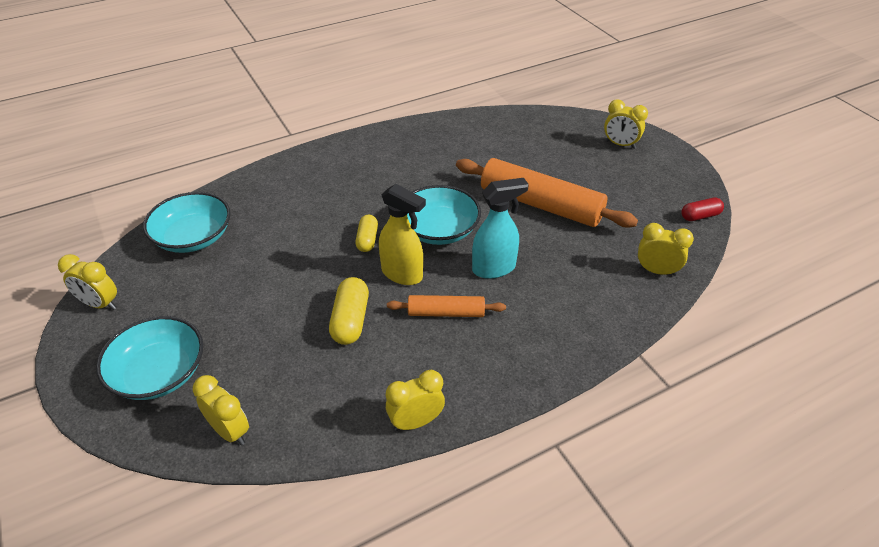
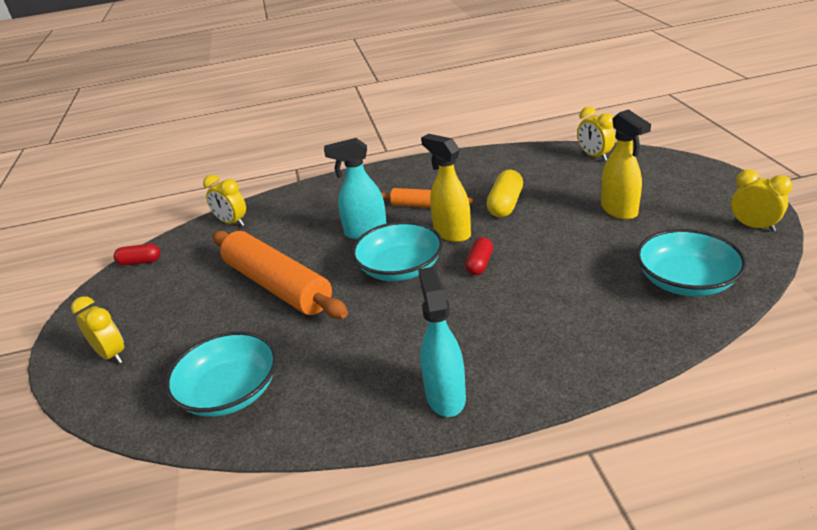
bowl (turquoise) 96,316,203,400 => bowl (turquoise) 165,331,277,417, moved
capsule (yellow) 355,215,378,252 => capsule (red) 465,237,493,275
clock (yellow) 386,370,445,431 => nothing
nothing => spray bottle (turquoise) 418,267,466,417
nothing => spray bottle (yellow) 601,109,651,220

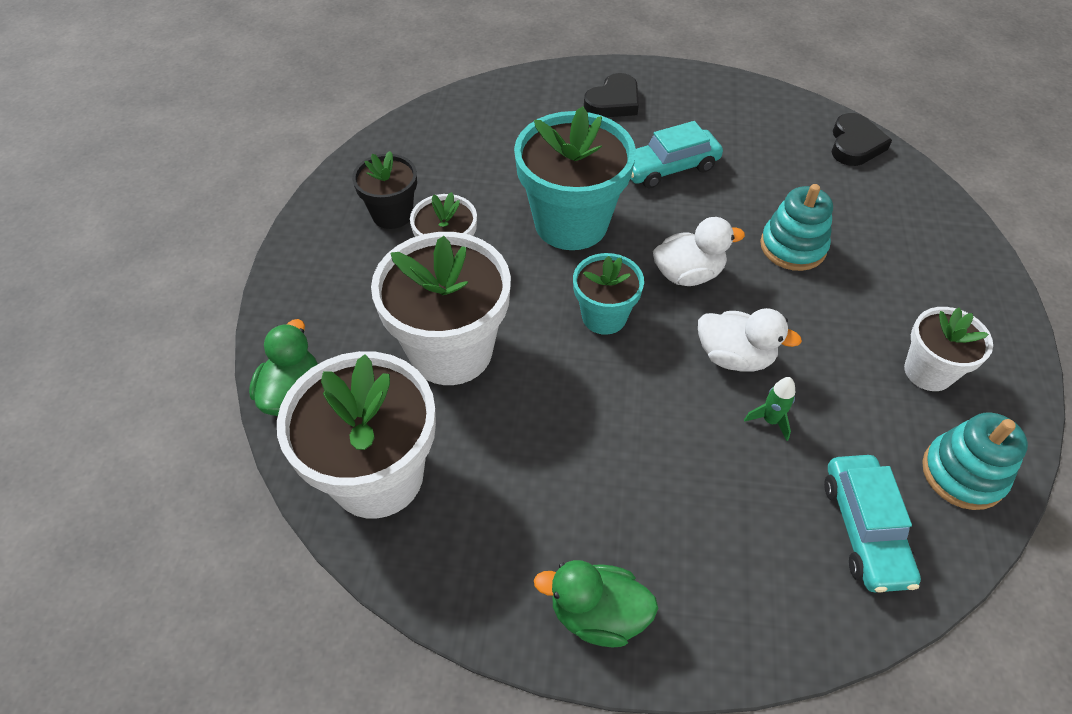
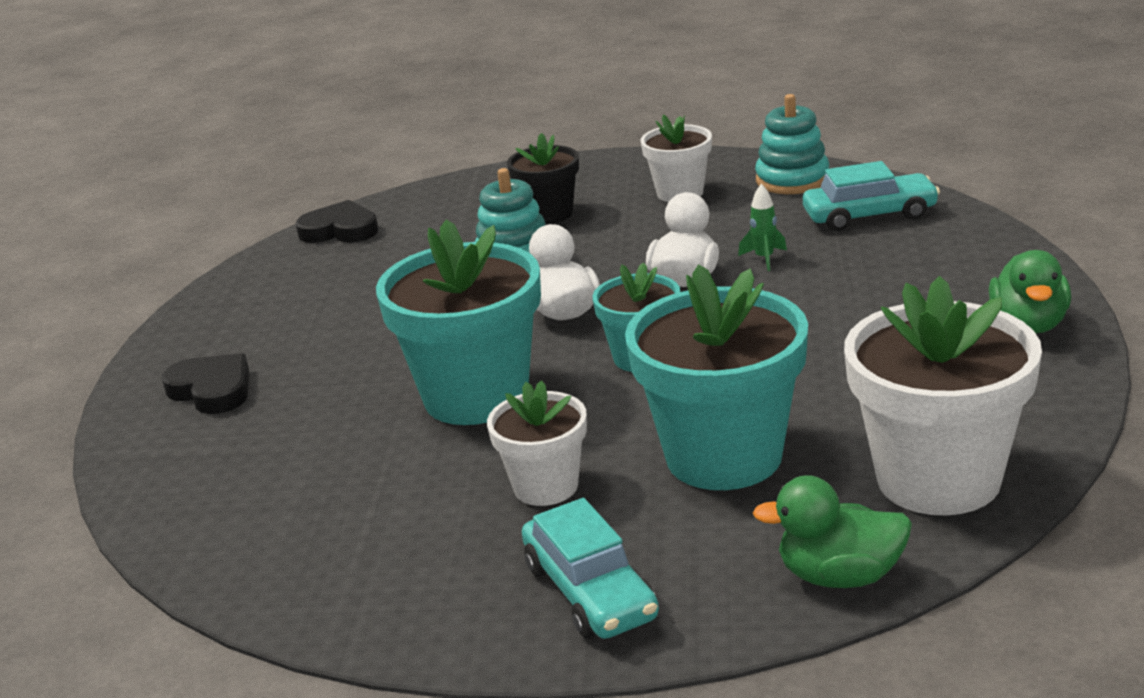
flower pot (black) 352,151,417,229 => flower pot (black) 507,133,579,224, moved
flower pot (white) 371,232,511,385 => flower pot (turquoise) 625,264,808,490
car (turquoise) 630,121,723,189 => car (turquoise) 522,498,659,639, moved

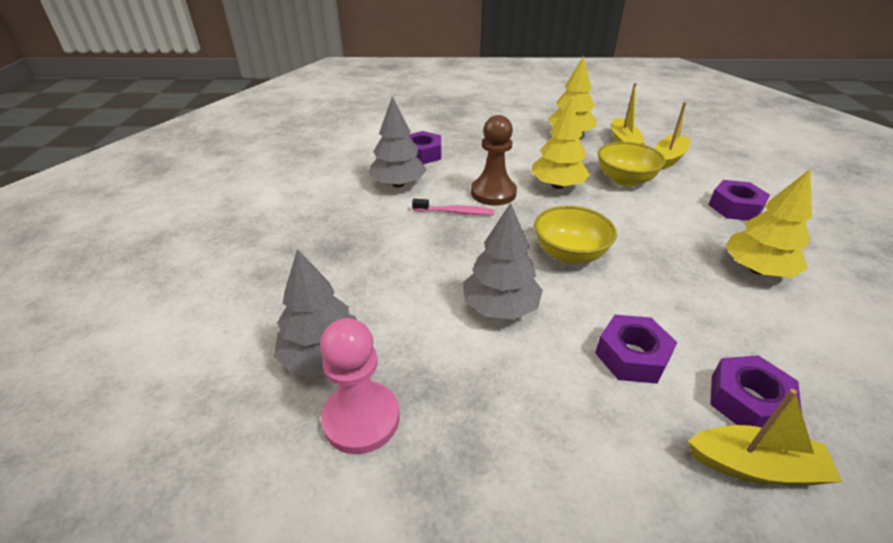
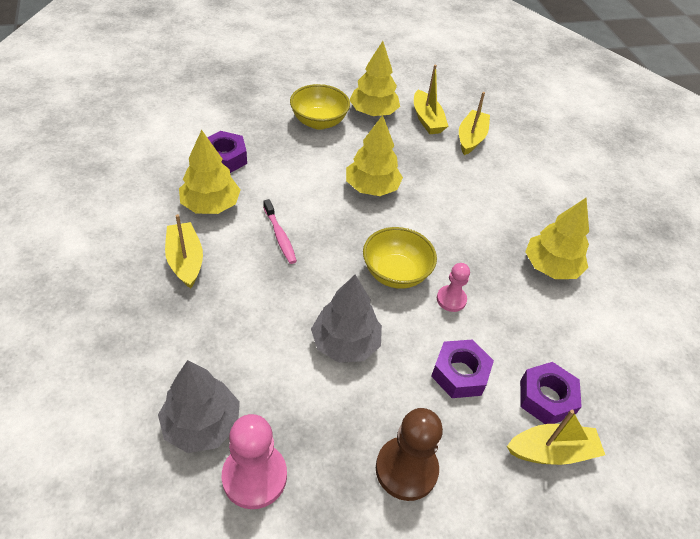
tree (grey) 369,96,427,187 => tree (yellow) 179,130,241,214
toothbrush (pink) 412,199,494,215 => toothbrush (pink) 263,199,297,264, 75 degrees clockwise
pawn (brown) 471,115,517,206 => pawn (brown) 376,408,443,501, moved
bowl (yellow) 598,142,666,187 => bowl (yellow) 290,84,350,129, moved
nut (purple) 708,180,770,221 => nothing
nothing => boat (yellow) 165,214,203,288
nothing => pawn (pink) 437,263,470,312

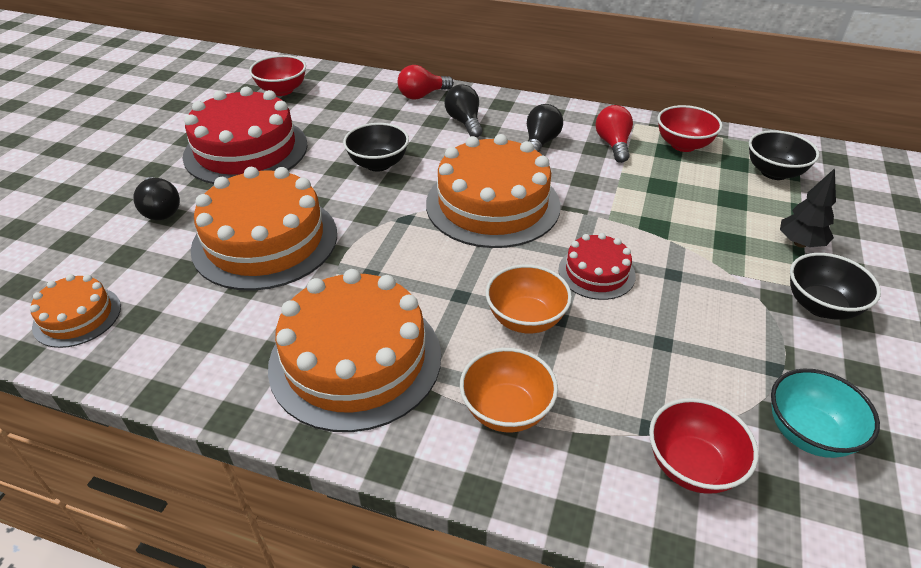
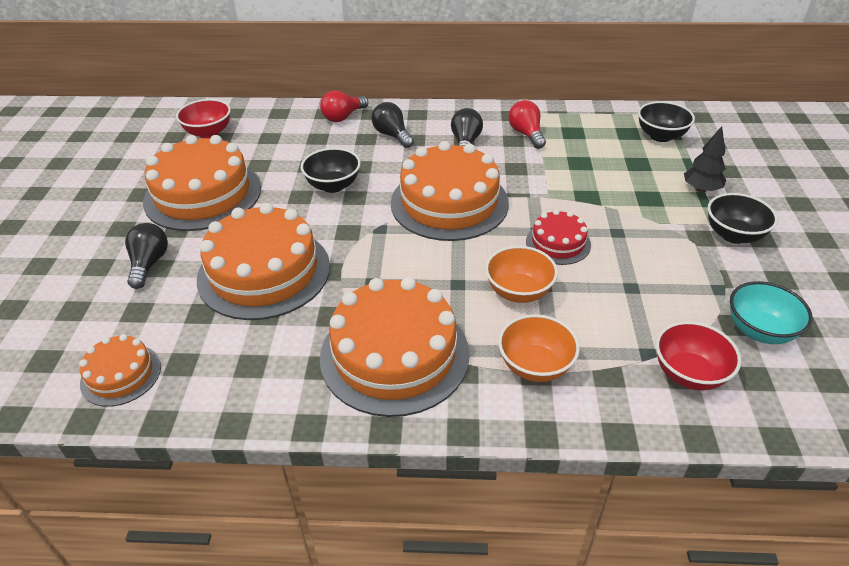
light bulb (black) 133,177,180,220 => light bulb (black) 125,223,168,289, 135 degrees counterclockwise
cake (red) 183,87,308,184 => cake (orange) 143,135,261,231
bowl (red) 658,105,723,152 => nothing

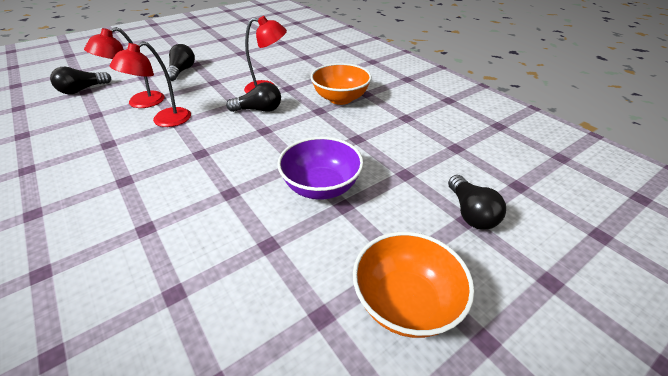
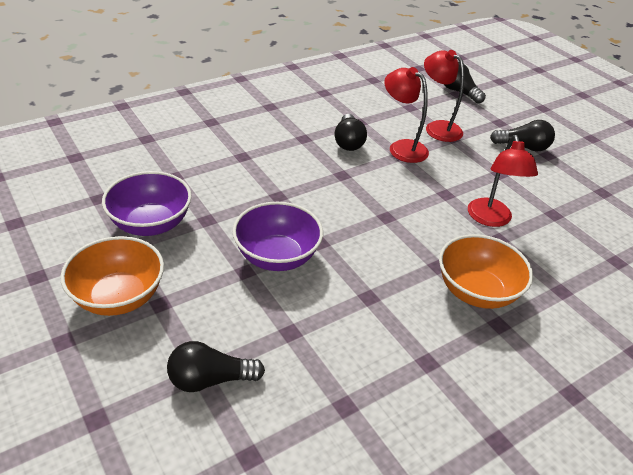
light bulb (black) 226,82,281,112 => light bulb (black) 335,114,367,151, moved
nothing => bowl (purple) 102,171,192,236

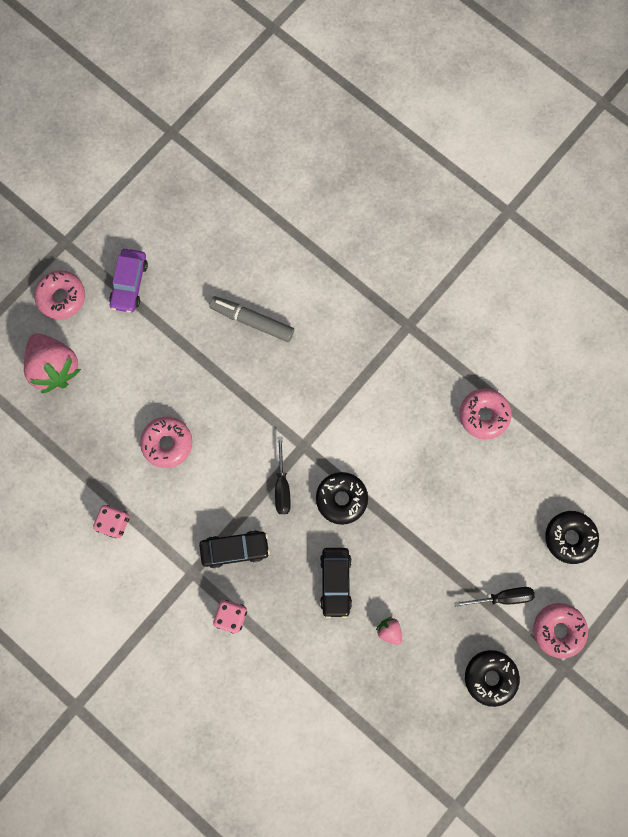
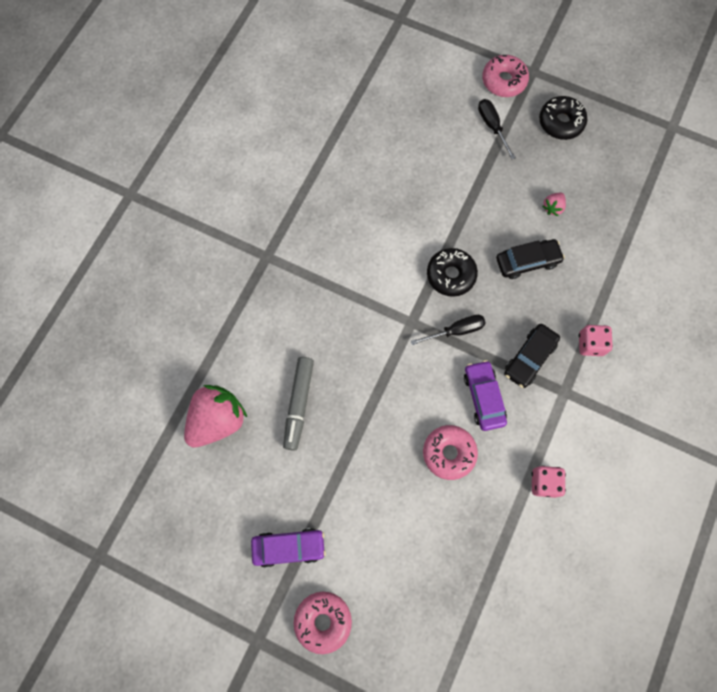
strawberry (pink) 24,333,81,393 => strawberry (pink) 184,385,247,447, moved
car (black) 199,530,270,568 => car (black) 504,324,560,388, 120 degrees counterclockwise
donut (pink) 460,388,512,440 => nothing
donut (black) 545,511,599,564 => nothing
nothing => car (purple) 464,360,507,431

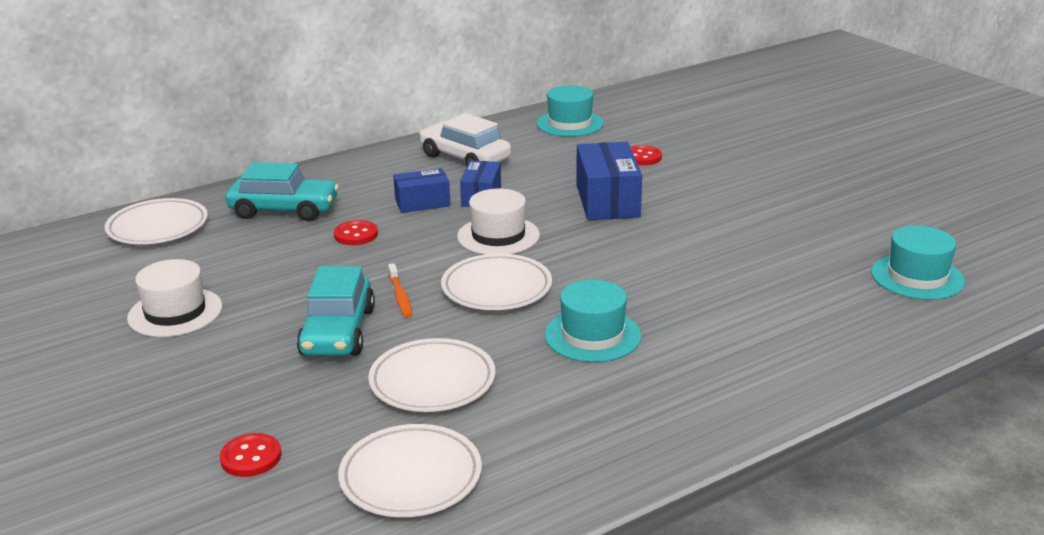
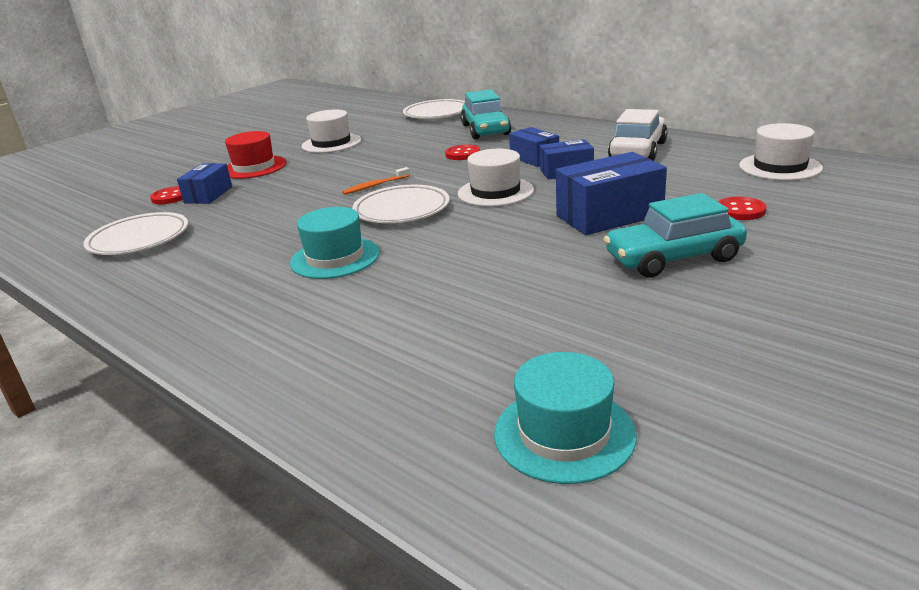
car (turquoise) 297,266,375,356 => car (turquoise) 604,193,747,278, moved
plate (white) 368,338,495,412 => nothing
hat (turquoise) 536,85,604,137 => hat (white) 739,123,823,181
nothing => box (blue) 177,163,232,204
nothing => hat (red) 225,131,286,179

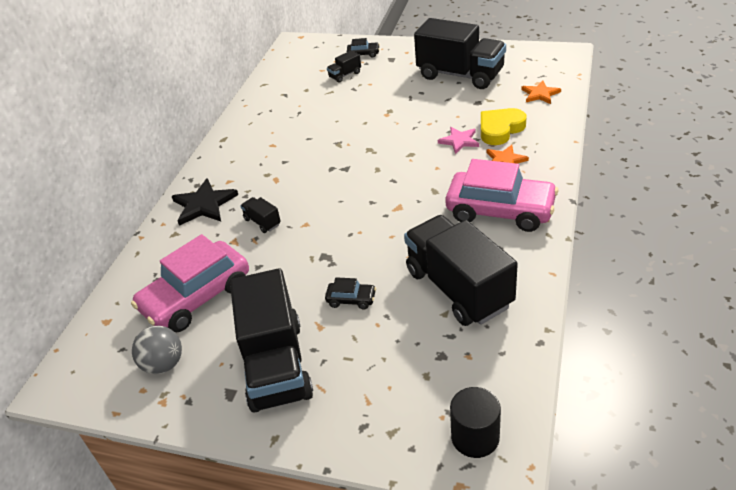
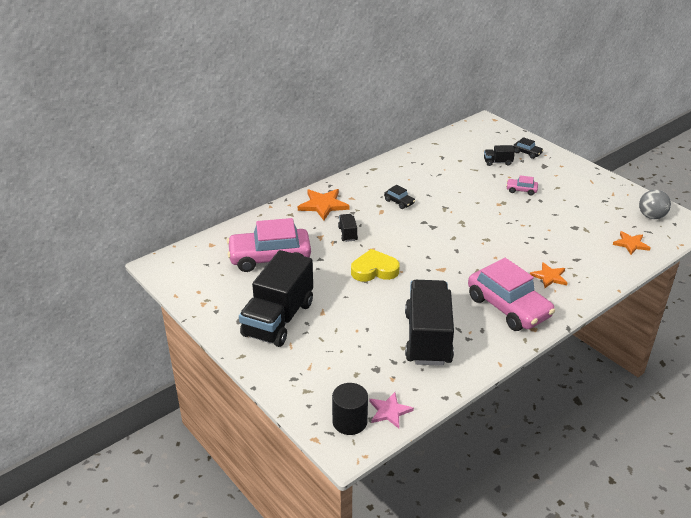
ball (grey) 132,326,182,374 => ball (grey) 639,190,671,219, moved
star (black) 172,178,238,226 => star (orange) 298,189,349,220
car (black) 325,277,376,310 => car (black) 384,185,415,209, moved
truck (black) 414,18,506,89 => nothing
star (pink) 438,127,479,154 => star (pink) 369,392,414,428, moved
heart (yellow) 481,108,527,145 => heart (yellow) 351,249,400,282, moved
nothing => car (pink) 506,175,538,195

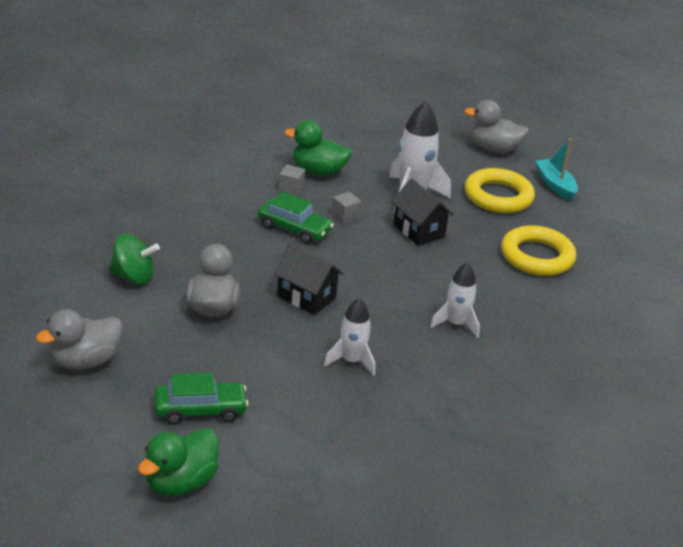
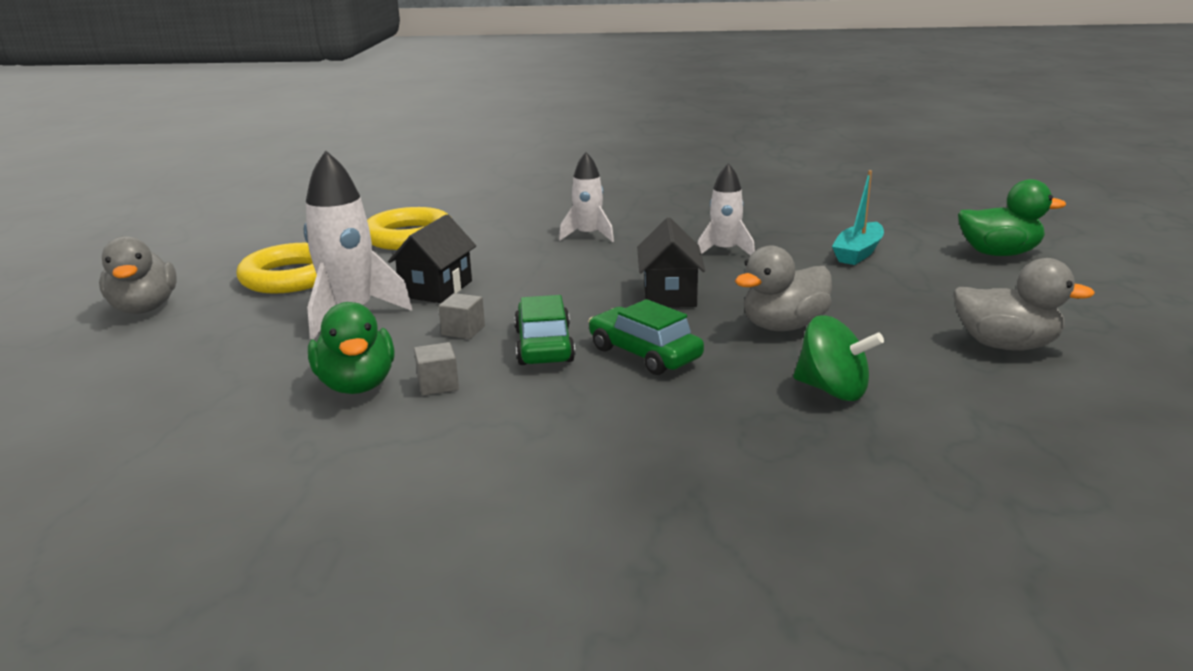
spinning top (green) 109,234,160,284 => spinning top (green) 793,315,884,401, 150 degrees clockwise
car (green) 154,373,249,425 => car (green) 588,299,704,375, moved
boat (turquoise) 535,139,578,201 => boat (turquoise) 832,170,884,265, moved

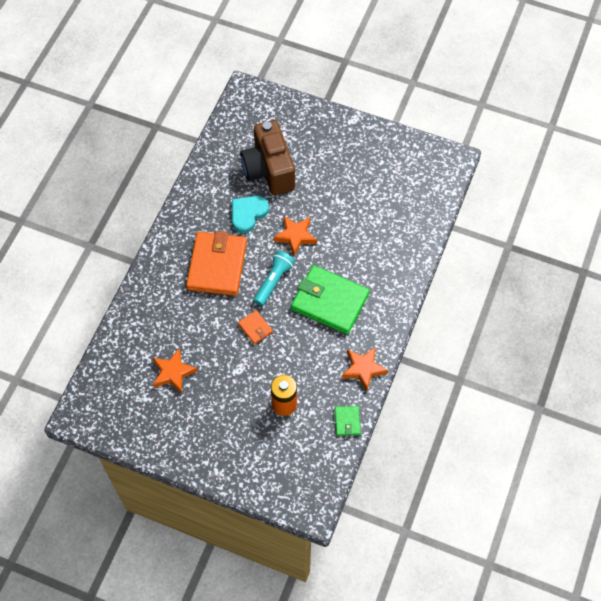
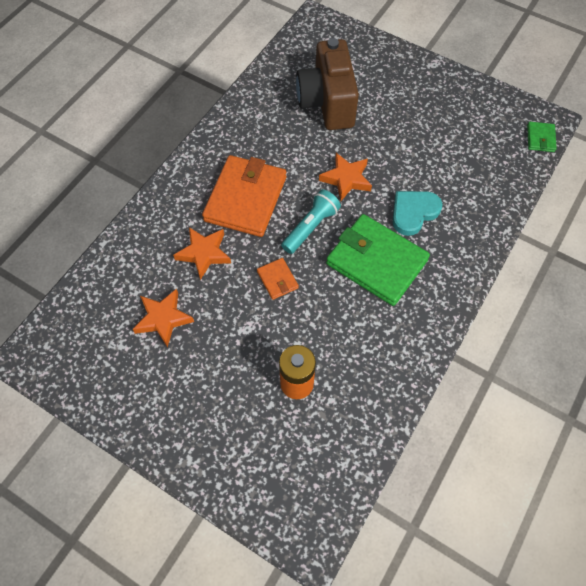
heart (turquoise) 232,196,269,233 => heart (turquoise) 393,191,443,236, moved
wallet (green) 335,406,361,436 => wallet (green) 527,122,557,152, moved
star (orange) 342,347,388,391 => star (orange) 173,227,231,280, moved

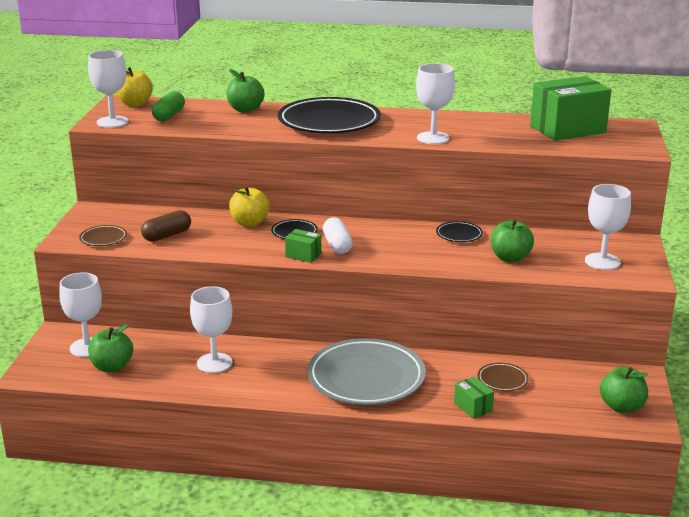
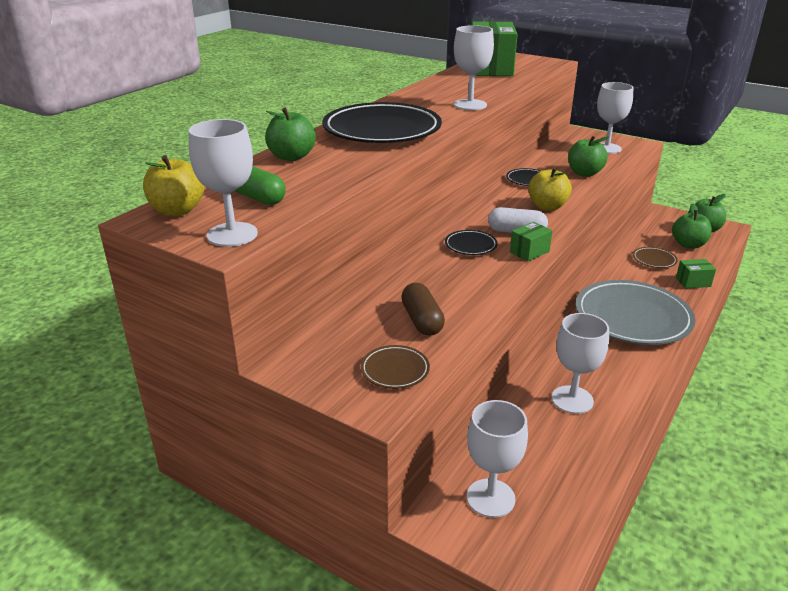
apple (green) 88,324,133,372 => apple (green) 672,203,712,249, moved
apple (yellow) 229,186,270,227 => apple (yellow) 528,167,572,211, moved

